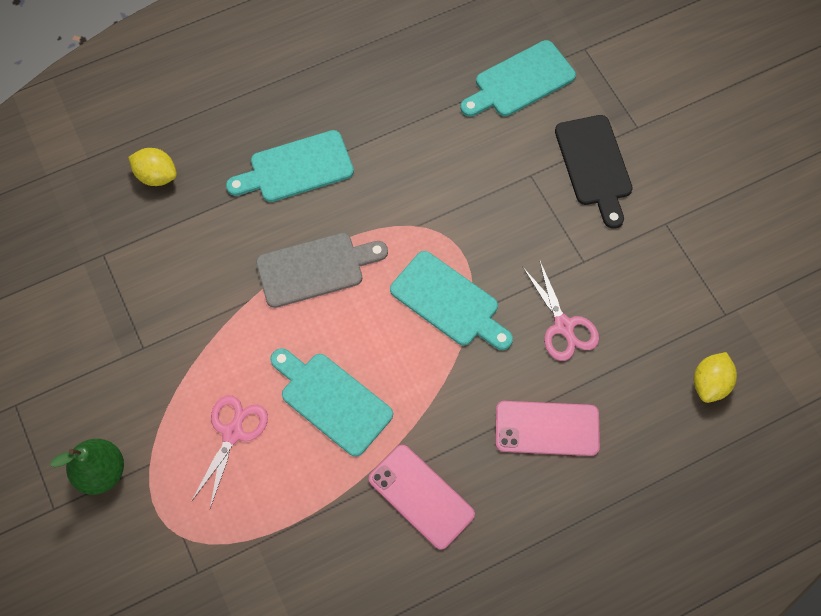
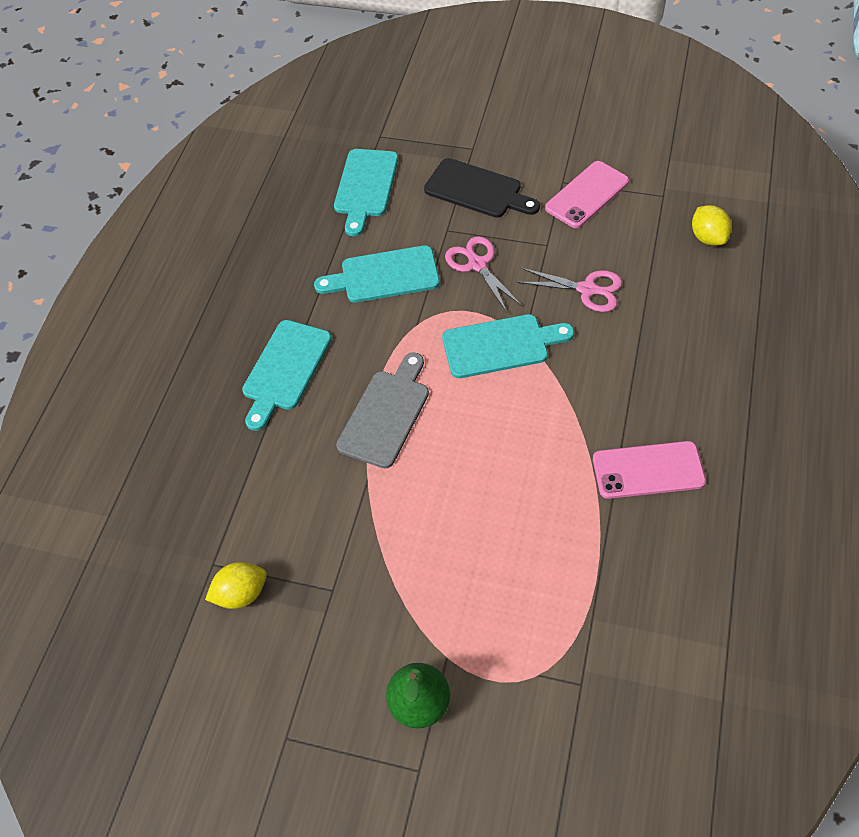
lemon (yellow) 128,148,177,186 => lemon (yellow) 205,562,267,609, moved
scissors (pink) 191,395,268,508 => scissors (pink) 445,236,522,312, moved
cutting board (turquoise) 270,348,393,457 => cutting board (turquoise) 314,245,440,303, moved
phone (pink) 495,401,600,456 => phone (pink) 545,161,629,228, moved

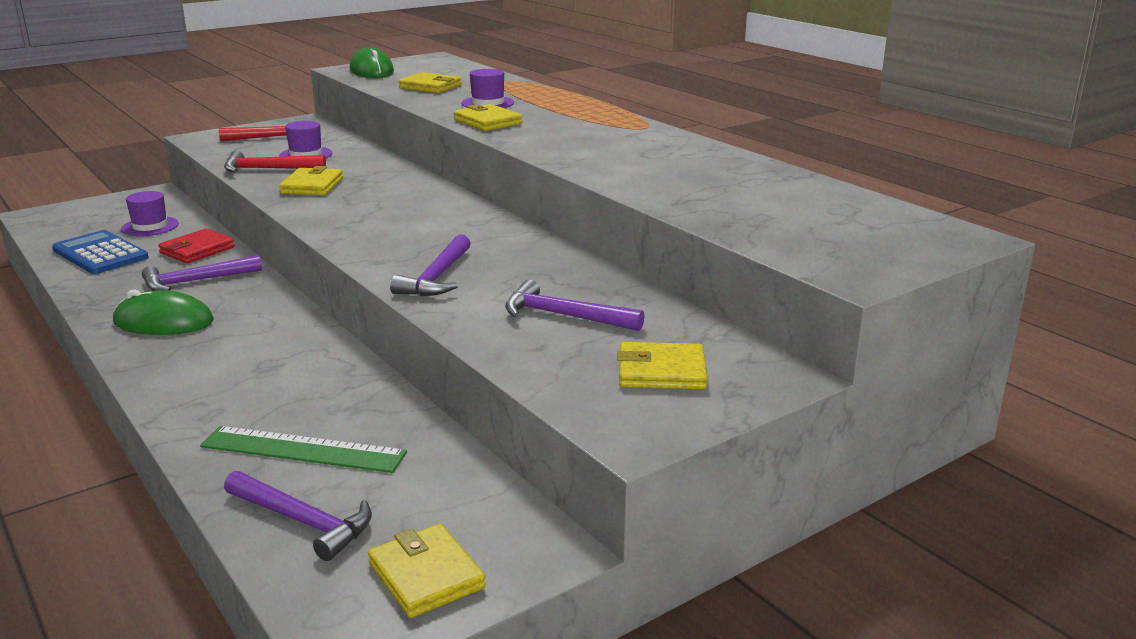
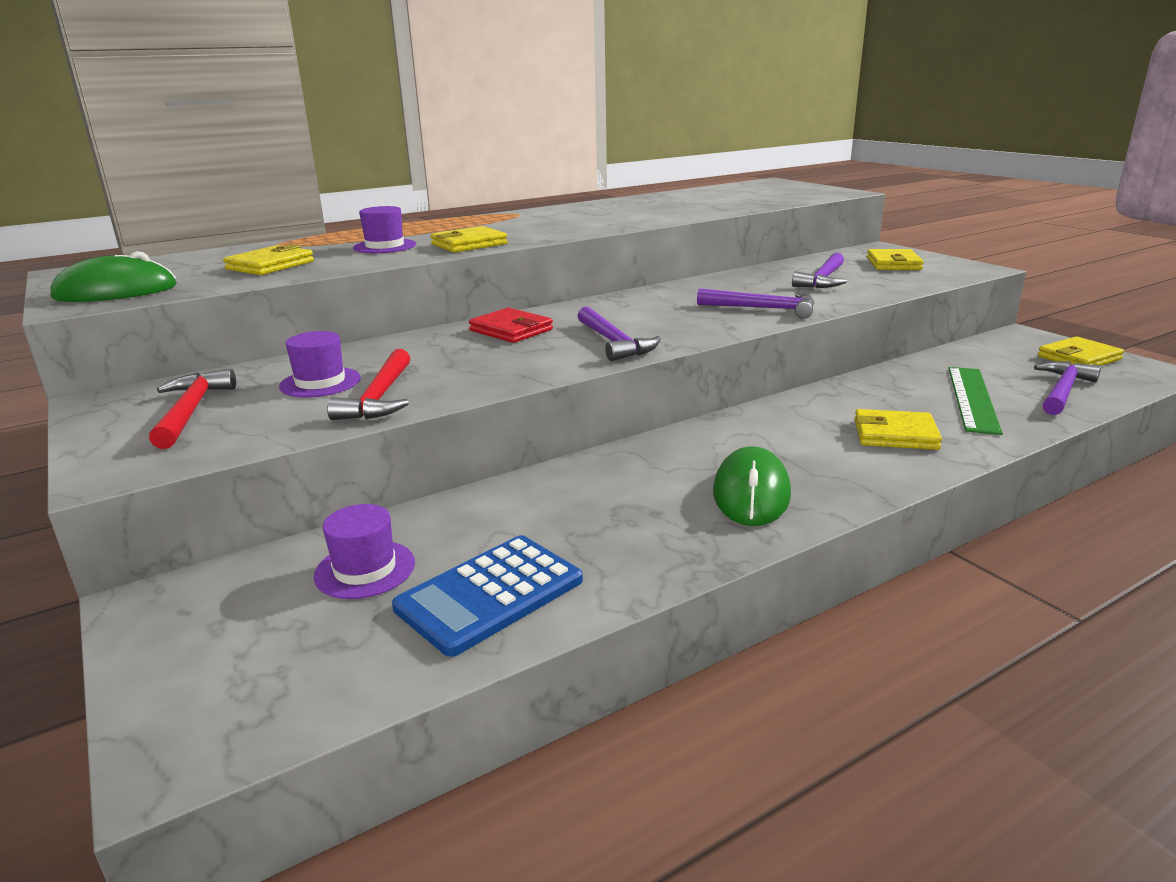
hammer (purple) 142,255,262,291 => hammer (purple) 578,307,661,361, moved
wallet (red) 158,229,235,263 => wallet (red) 469,308,553,343, moved
wallet (yellow) 279,166,343,195 => wallet (yellow) 854,409,942,450, moved

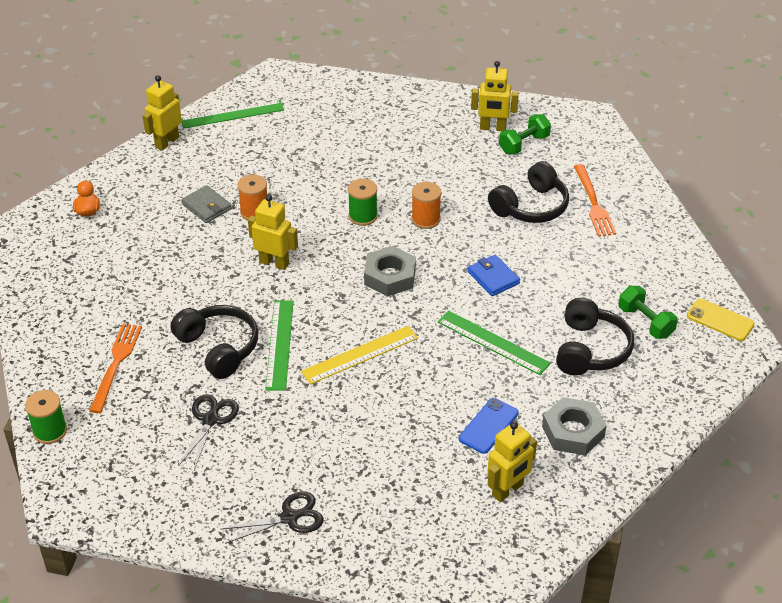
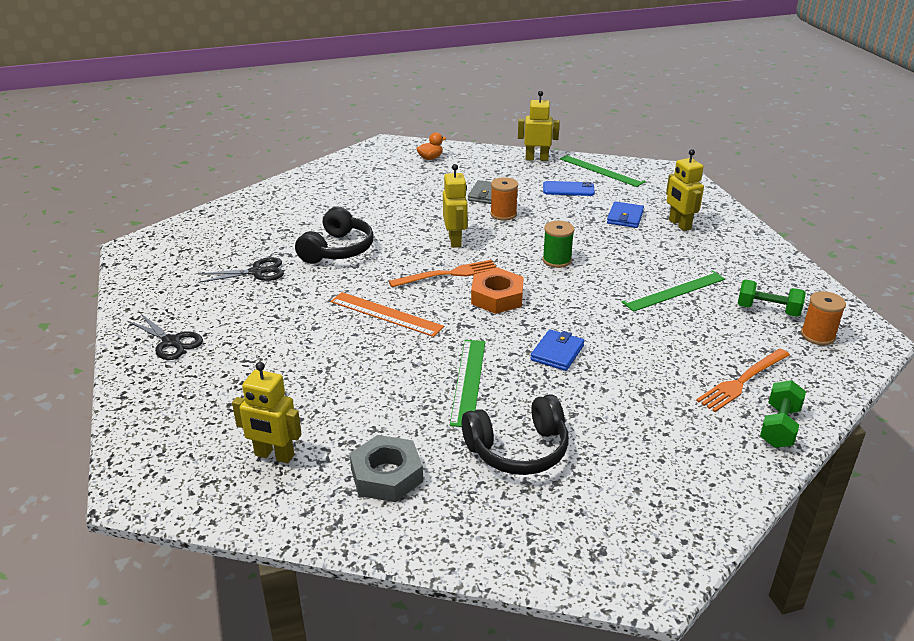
spool (green) 25,390,67,444 => nothing
fork (orange) 89,324,142,413 => fork (orange) 389,260,498,287, moved
ruler (green) 265,300,294,391 => ruler (green) 622,270,725,312, moved
ruler (yellow) 301,326,418,384 => ruler (orange) 331,292,444,337
nut (grey) 364,246,416,297 => nut (orange) 471,268,524,314
spool (orange) 411,182,441,229 => spool (orange) 801,291,846,345, moved
phone (blue) 459,398,519,454 => phone (blue) 543,181,595,196, moved
robot (yellow) 471,61,519,131 => robot (yellow) 666,149,704,231, moved
headphones (black) 488,161,569,223 => nothing
dumbbell (green) 619,286,678,339 => dumbbell (green) 760,380,806,448, moved
phone (yellow) 687,299,755,341 => nothing
nothing => wallet (blue) 607,202,644,228

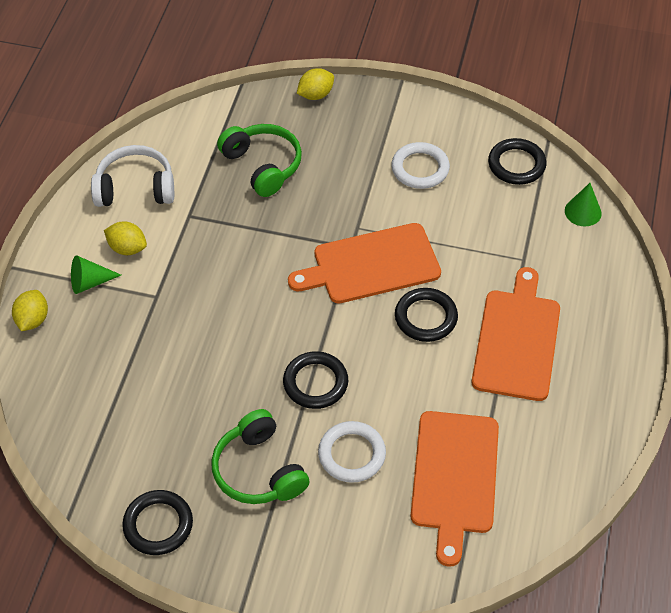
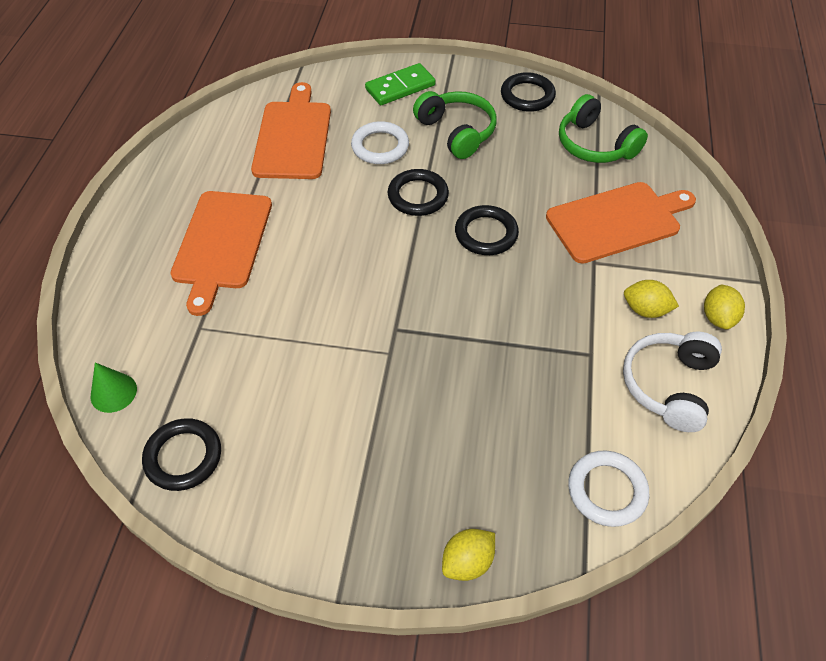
lemon (yellow) 12,290,48,331 => lemon (yellow) 704,284,745,329, moved
cone (green) 71,255,121,294 => nothing
headphones (white) 91,145,174,207 => headphones (white) 623,331,722,432, 120 degrees clockwise
headphones (green) 217,124,302,197 => headphones (green) 559,94,648,163, moved
cutting board (orange) 288,223,441,303 => cutting board (orange) 546,182,696,264, moved
ring (white) 391,142,450,189 => ring (white) 568,451,649,527, moved
ring (black) 395,288,458,342 => ring (black) 455,205,519,255, moved
nothing => domino (green) 365,63,436,105

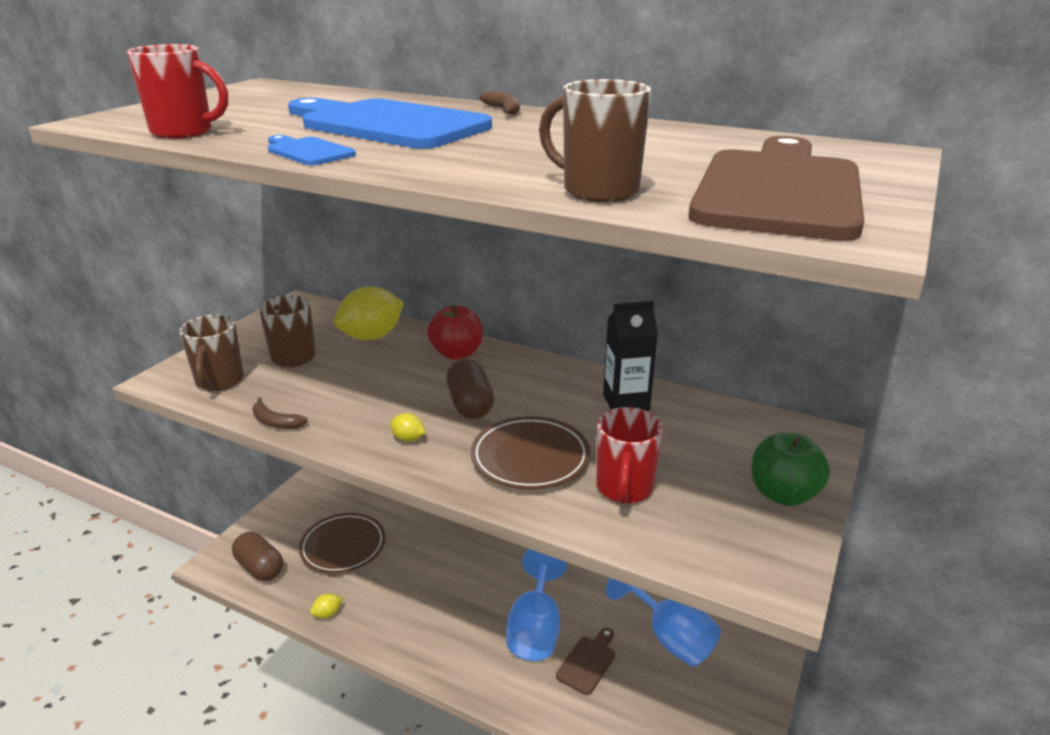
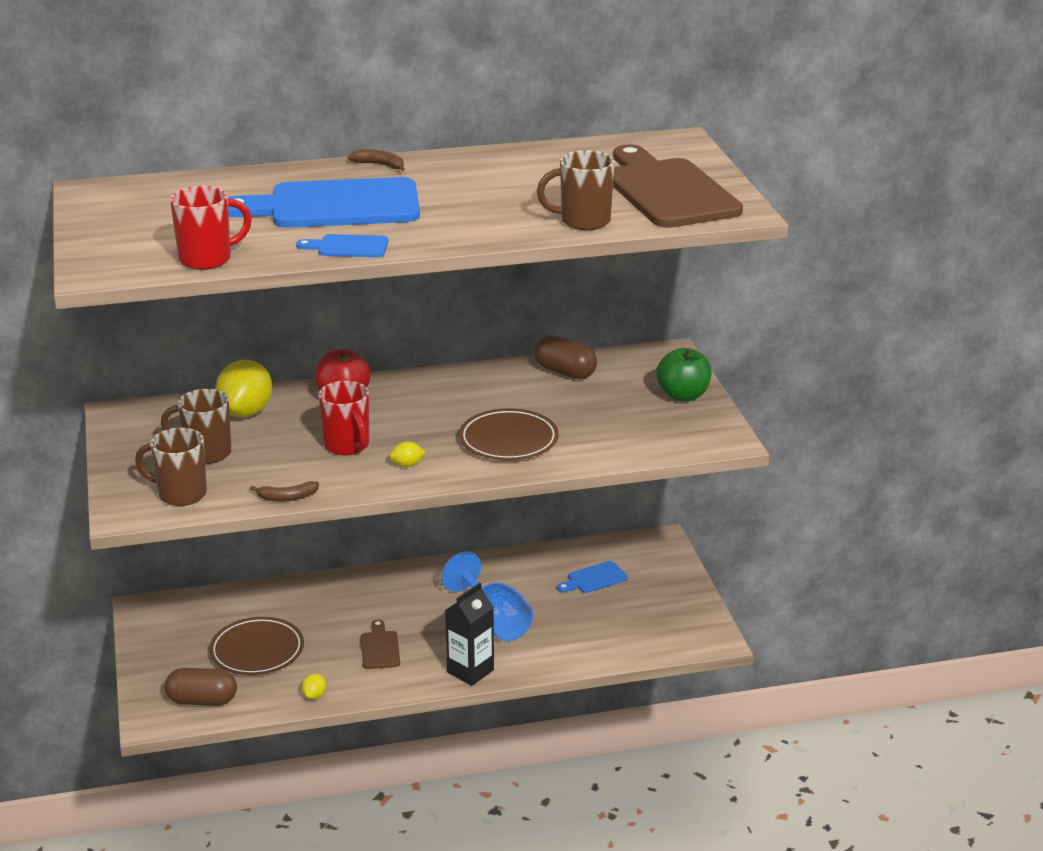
mug (brown) 179,315,244,391 => mug (brown) 135,428,207,506, 150 degrees clockwise
capsule (brown) 446,359,494,419 => capsule (brown) 534,335,597,379, moved
cutting board (brown) 556,628,615,695 => cutting board (brown) 361,620,400,669, moved
mug (red) 597,407,663,504 => mug (red) 318,381,369,455, moved
carton (black) 603,301,658,411 => carton (black) 445,583,494,686, moved
goblet (blue) 606,578,720,666 => cutting board (blue) 557,561,627,593

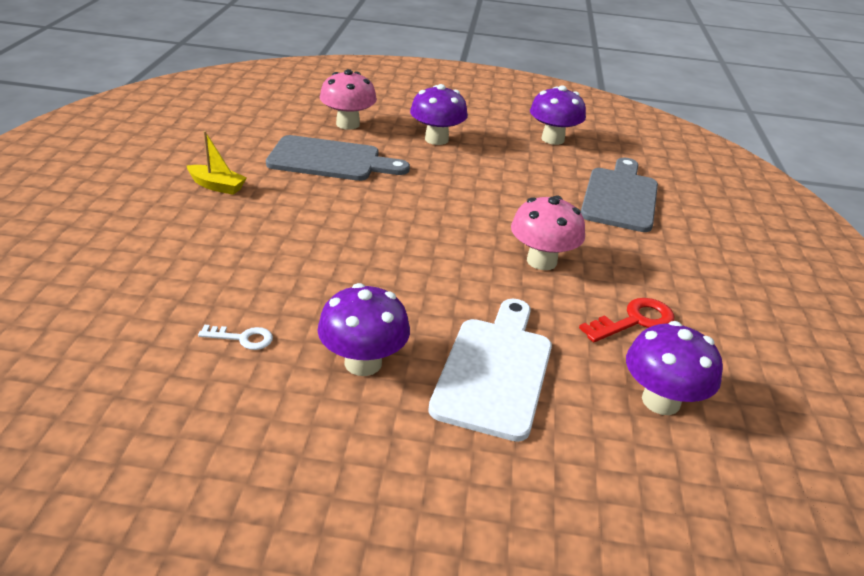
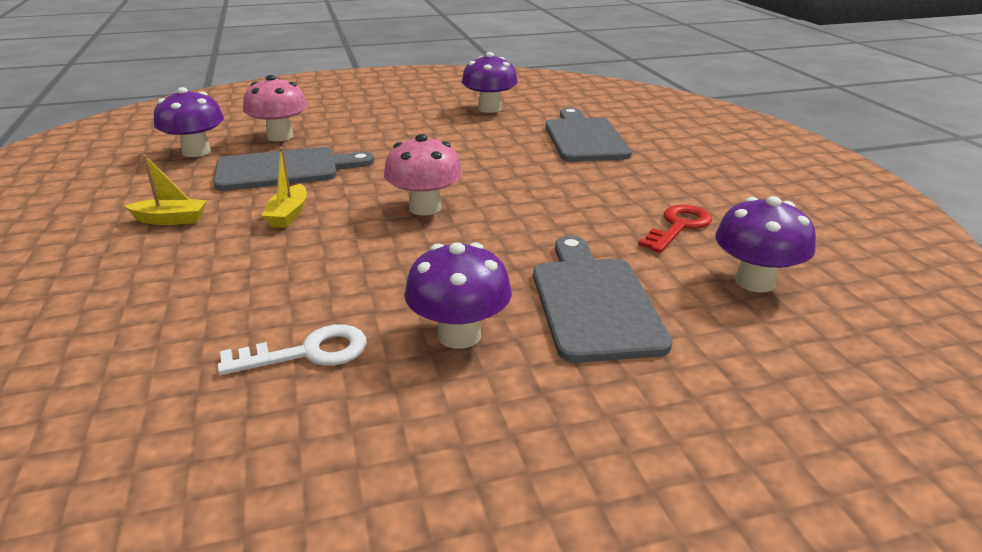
key (white) 198,325,273,350 => key (white) 217,324,367,375, x1.59
mushroom (purple) 410,84,468,145 => mushroom (purple) 154,87,224,157, moved
cutting board (white) 428,299,552,442 => cutting board (grey) 533,236,673,363
mushroom (pink) 511,195,585,270 => mushroom (pink) 384,134,462,216, moved
nothing => boat (yellow) 261,147,307,228

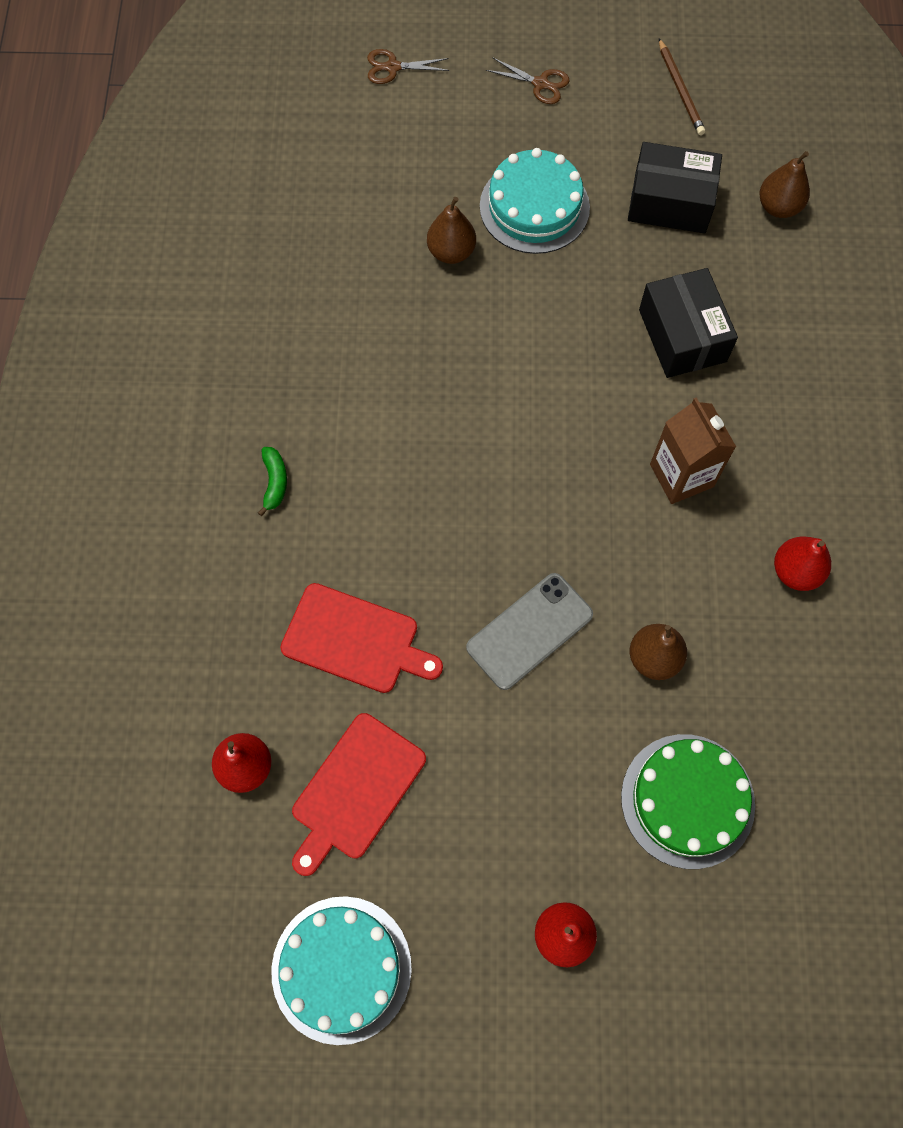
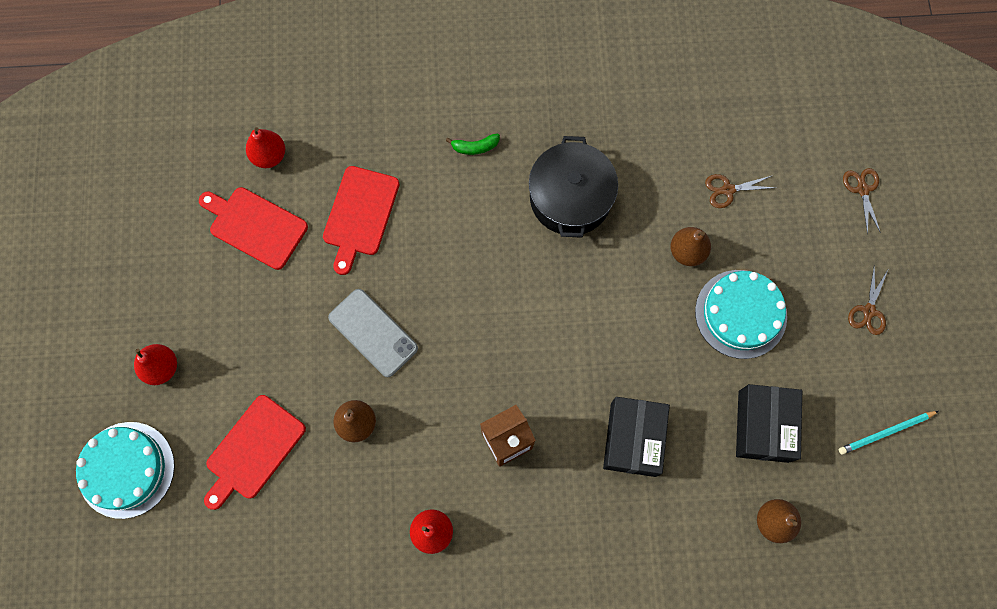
cake (turquoise) 272,896,412,1045 => cake (turquoise) 76,422,175,519, moved
cake (green) 621,734,755,869 => cutting board (red) 204,395,306,510
box (black) 639,268,738,378 => box (black) 603,397,670,477, 60 degrees counterclockwise
pencil (brown) 659,39,705,135 => pencil (turquoise) 839,411,939,455
nothing => pot (black) 529,136,618,238
nothing => scissors (brown) 705,174,775,208

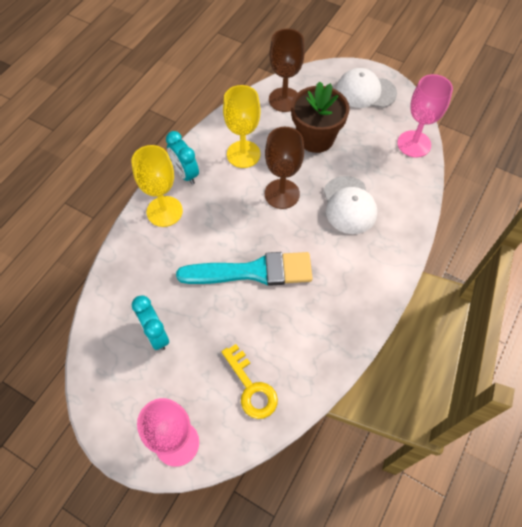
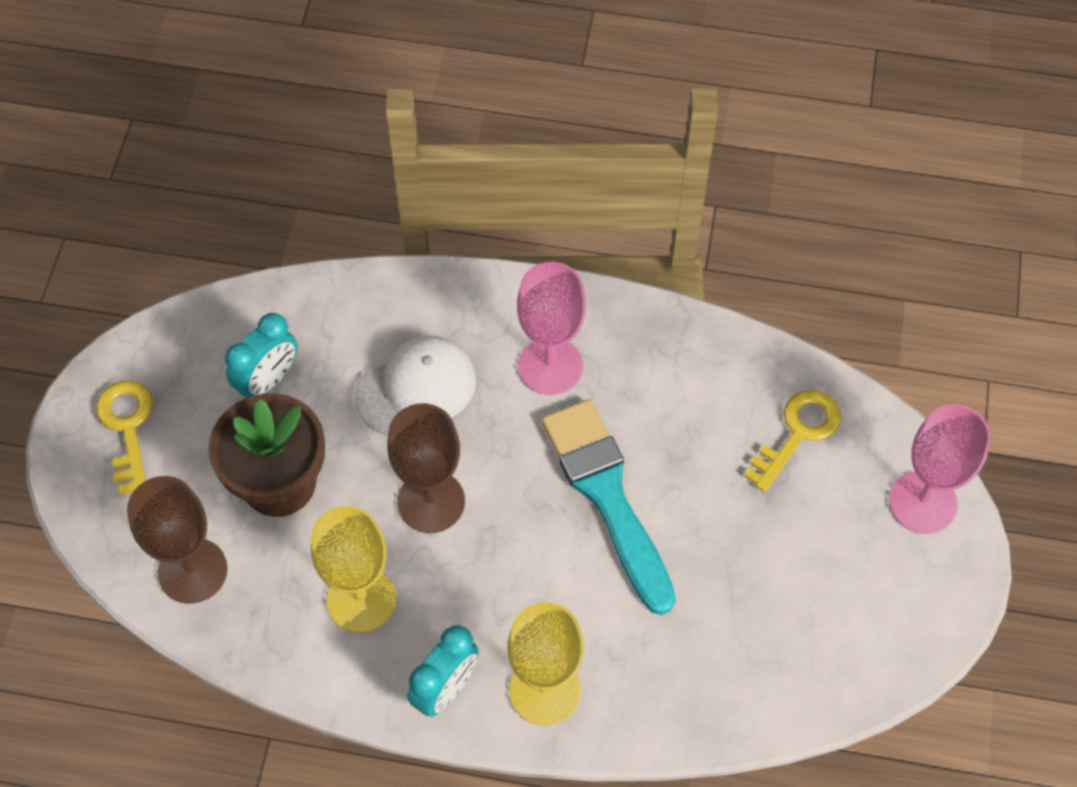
clock (turquoise) 132,295,169,350 => clock (turquoise) 225,313,297,399, moved
cap (white) 336,68,397,108 => key (yellow) 96,380,153,495
goblet (pink) 397,74,453,158 => goblet (pink) 517,262,586,395, moved

